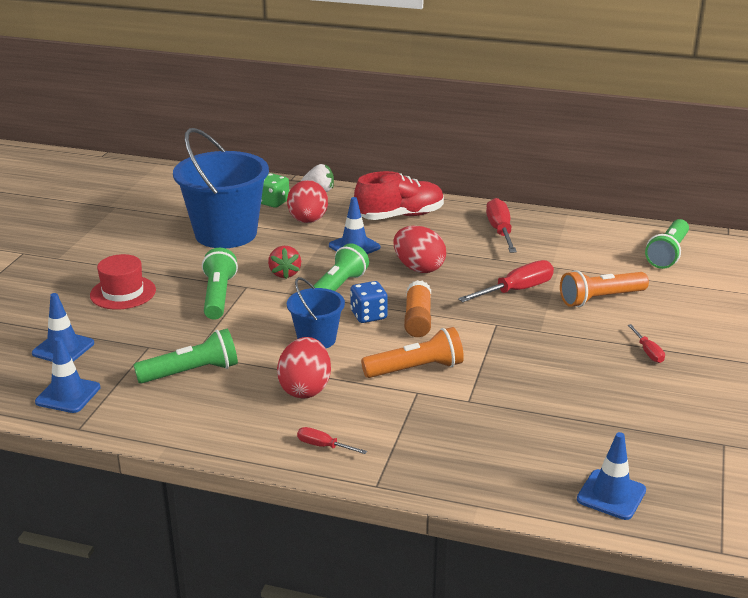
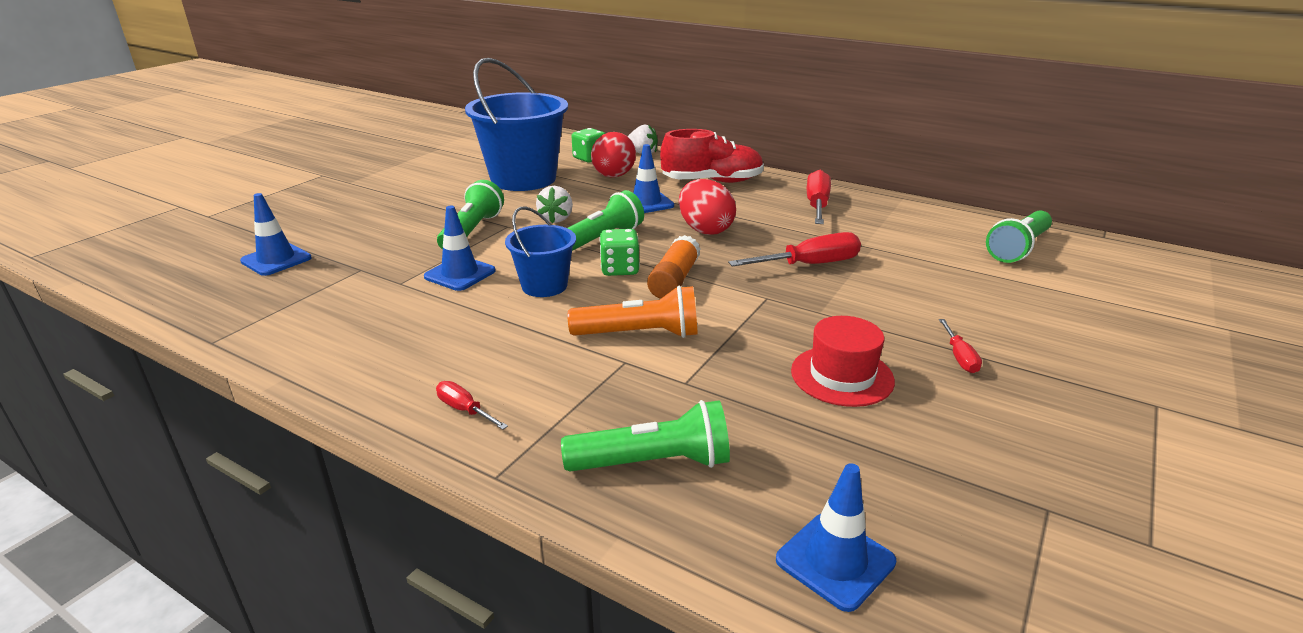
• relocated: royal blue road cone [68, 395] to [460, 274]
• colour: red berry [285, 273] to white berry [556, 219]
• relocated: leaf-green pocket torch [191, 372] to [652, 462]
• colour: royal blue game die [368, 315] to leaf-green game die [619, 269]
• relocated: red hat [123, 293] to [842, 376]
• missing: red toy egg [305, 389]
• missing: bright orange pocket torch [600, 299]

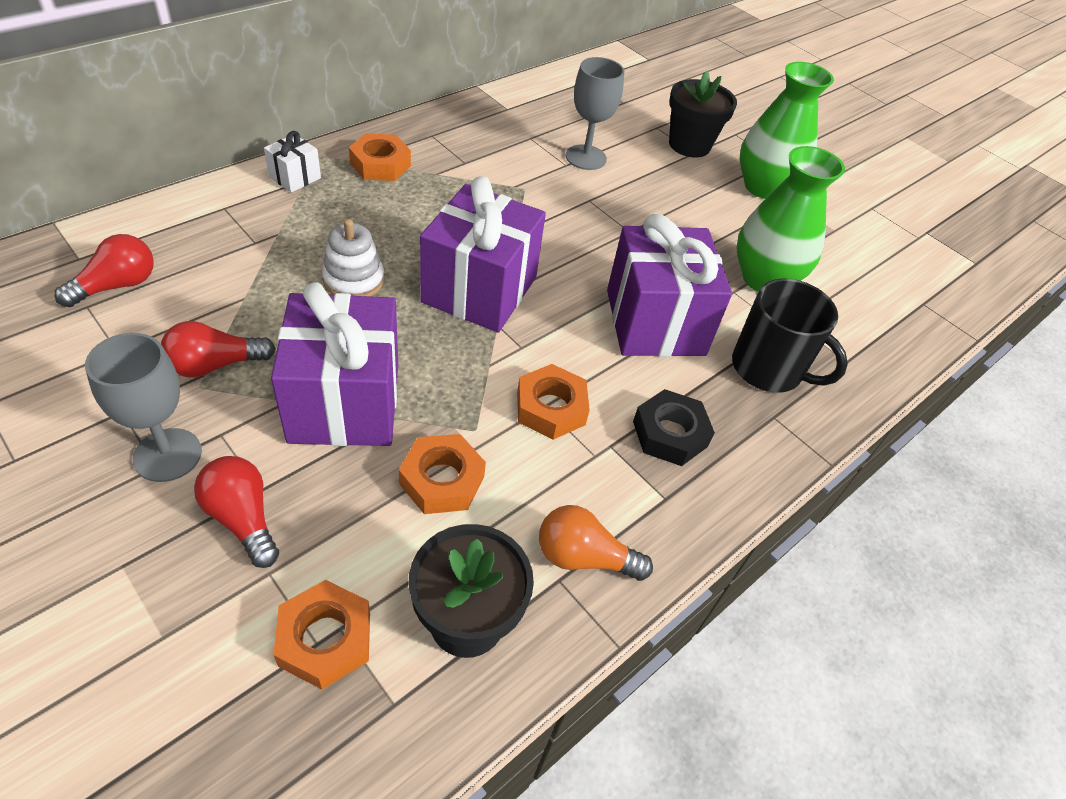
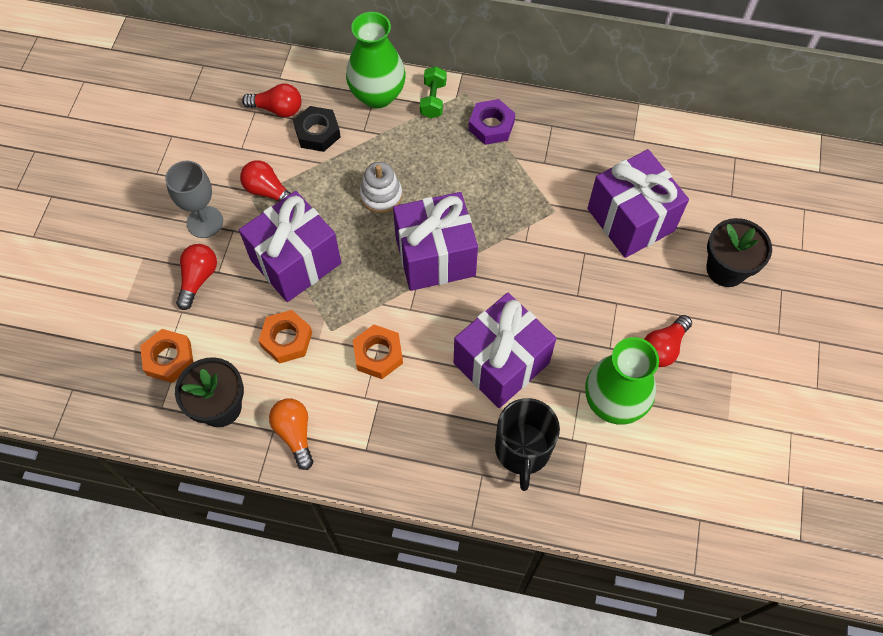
• relocated: jet-black hexagon nut [670, 434] to [317, 133]
• relocated: leaf-green tall vase [763, 187] to [377, 95]
• exchanged: white wrapped gift [295, 177] to leaf-green free weight [433, 100]
• colour: bright orange hexagon nut [380, 164] to royal purple hexagon nut [491, 126]
• exchanged: grey chalice [585, 157] to royal purple wrapped gift [630, 220]
• appeared: red lightbulb [663, 347]

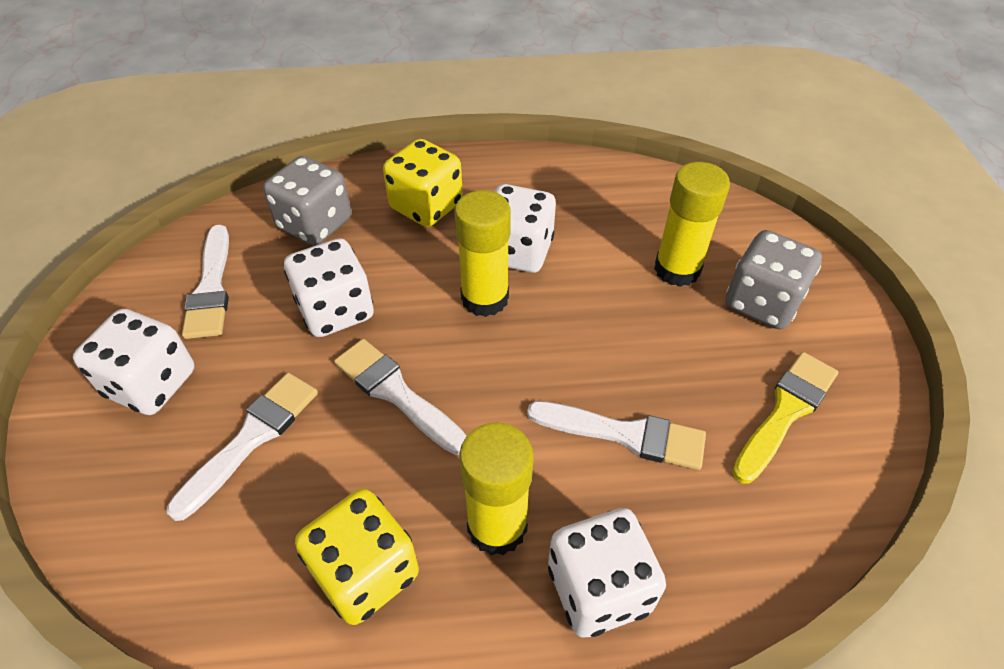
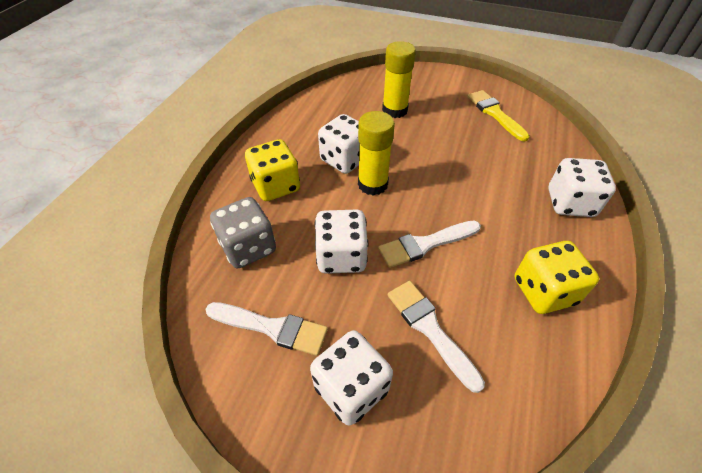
• missing: bright yellow stick of glue [497, 526]
• missing: white brush [625, 434]
• missing: grey game die [762, 302]

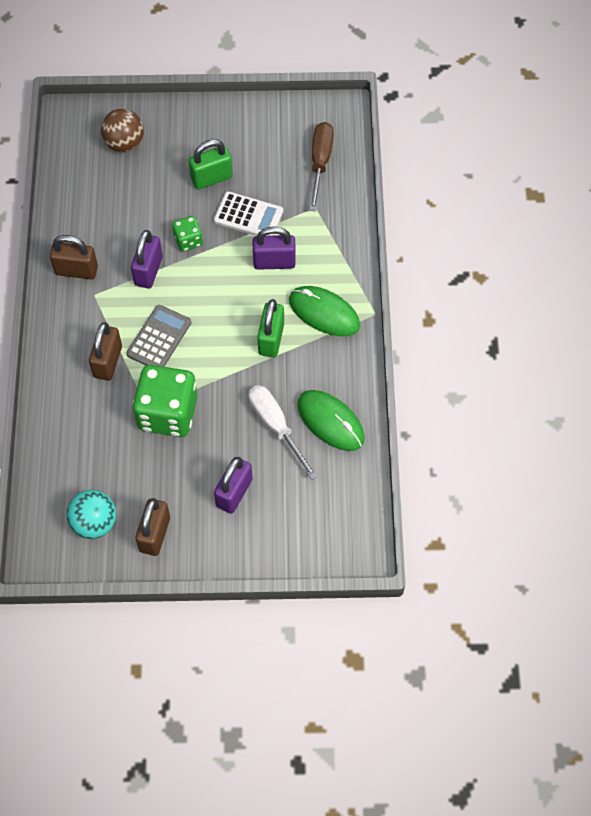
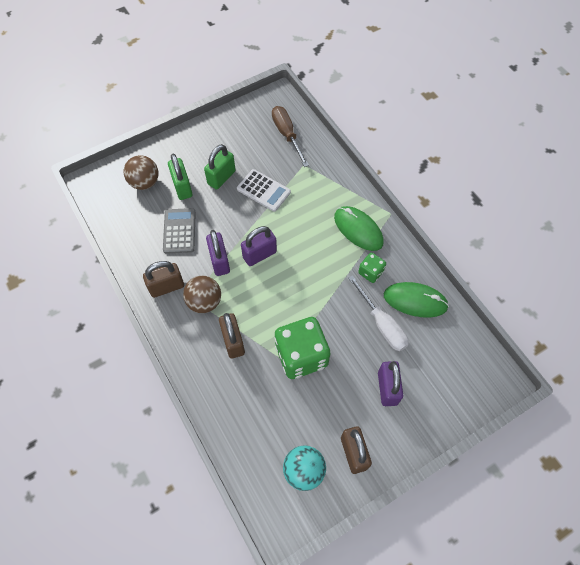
• relocated: grey calculator [159, 338] to [179, 231]
• relocated: leaf-green small lock [271, 339] to [182, 187]
• appeared: brown ball [204, 302]
• spun: white calculator [248, 216] = [263, 190] 45 degrees clockwise
• relocated: royal purple small lock [274, 262] to [259, 254]
• spun: leaf-green mouse [324, 313] = [358, 230] 45 degrees clockwise
• spun: white flat screwdriver [276, 426] = [382, 324] 150 degrees counterclockwise
• relocated: leaf-green game die [188, 240] to [370, 272]

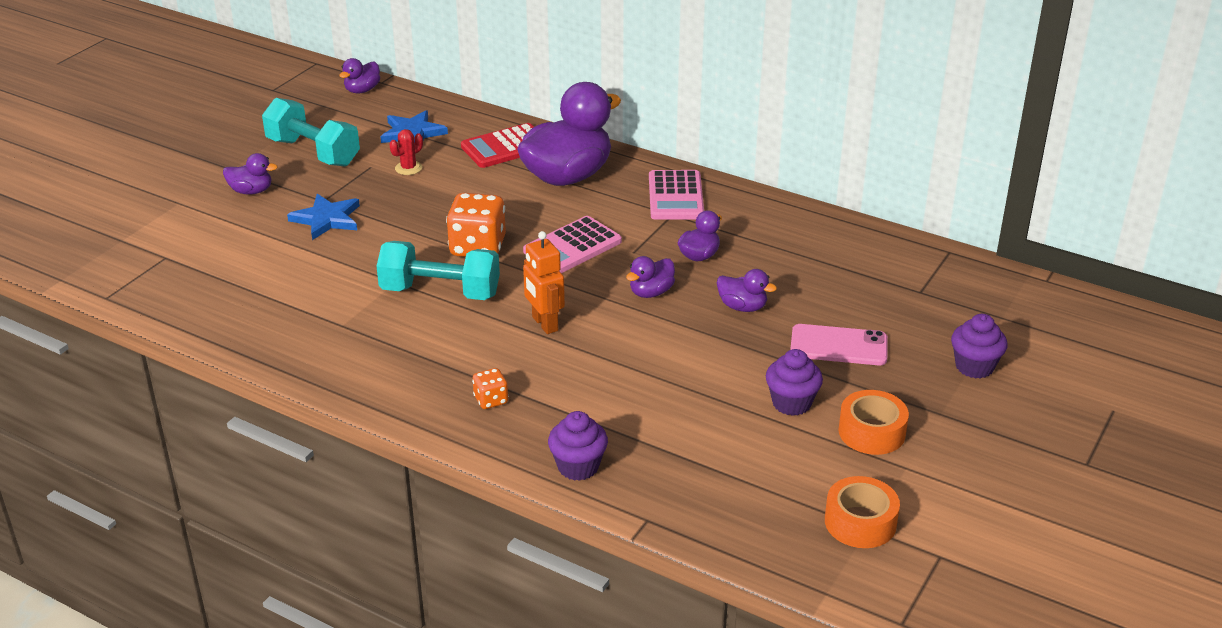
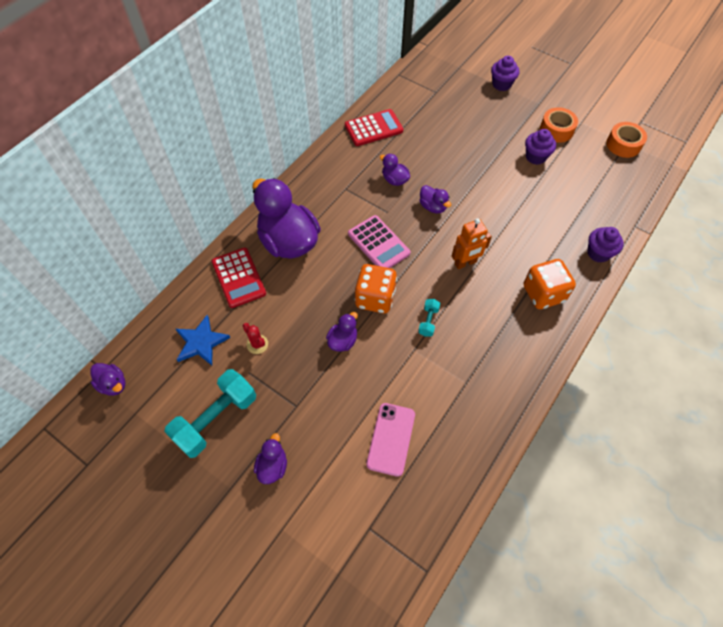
• relocated: royal purple duck [742, 307] to [343, 340]
• appeared: red calculator [373, 128]
• relocated: rose-pink phone [838, 346] to [391, 439]
• size: aqua free weight [440, 292] = [428, 321] x0.46
• size: bright orange game die [491, 400] = [543, 293] x1.97
• missing: royal blue star [327, 219]
• missing: rose-pink calculator [675, 196]

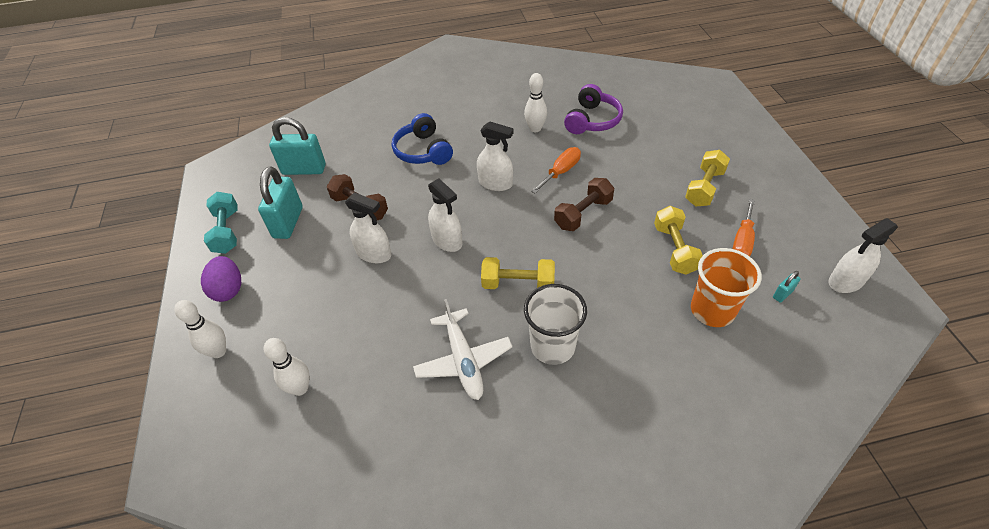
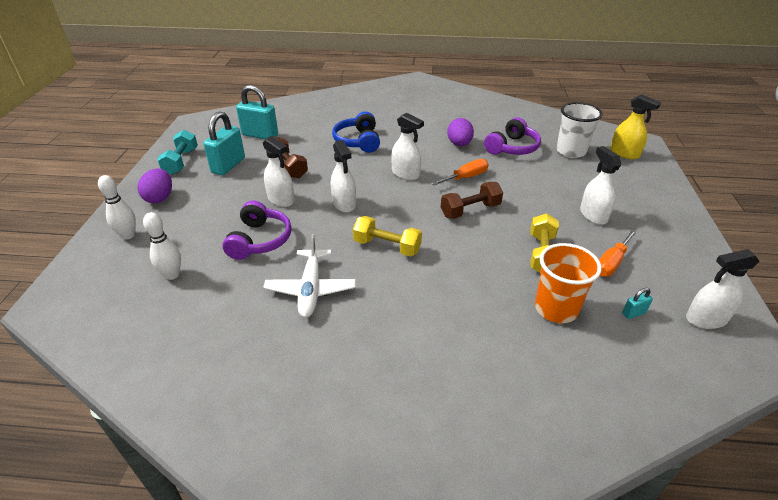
• appeared: royal purple over-ear headphones [259, 240]
• exchanged: white tenpin [535, 129] to royal purple toy egg [459, 144]
• relocated: white cup [552, 346] to [571, 151]
• exchanged: bright yellow free weight [704, 188] to white spray cleaner [593, 215]
• appeared: bright yellow spray cleaner [624, 153]

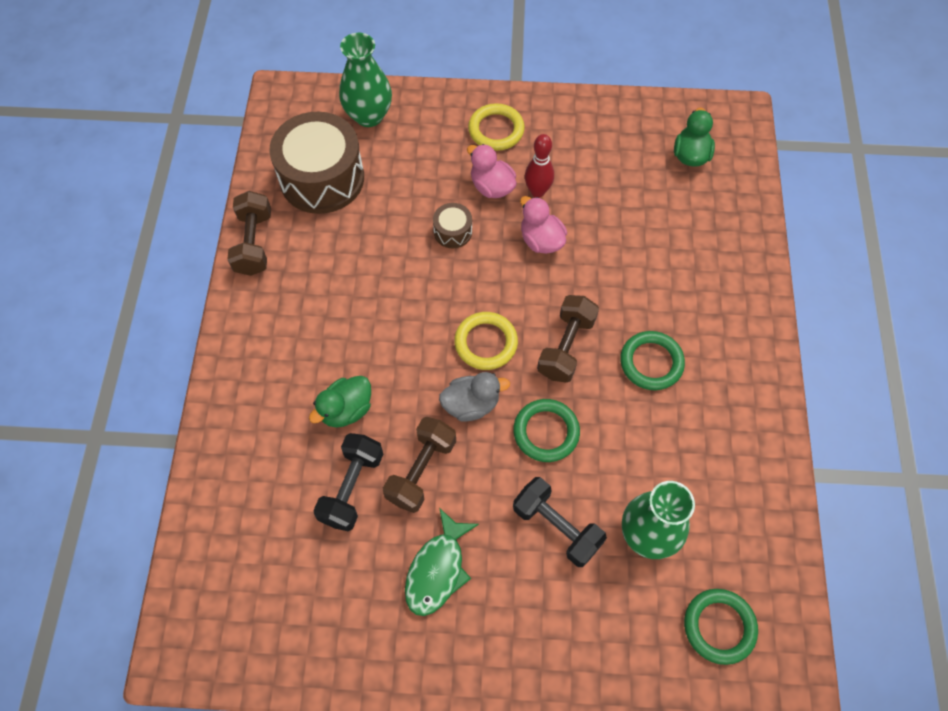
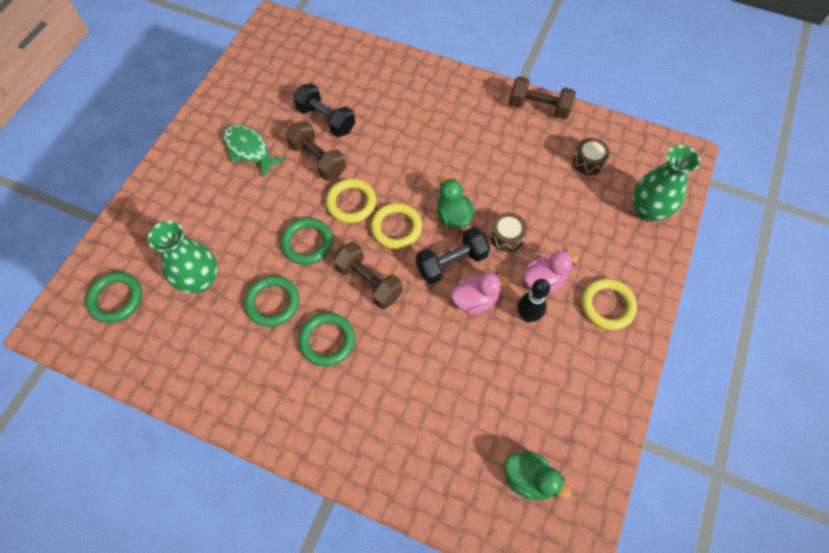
• appeared: leaf-green ring [272, 302]
• exchanged: grey duck [471, 404] to bright yellow ring [351, 203]
• relocated: jet-black free weight [556, 527] to [451, 262]
• relocated: leaf-green duck [346, 410] to [453, 216]
• colour: red tenpin [537, 191] to jet-black tenpin [527, 316]
• size: brown snare drum [322, 178] = [588, 162] x0.44

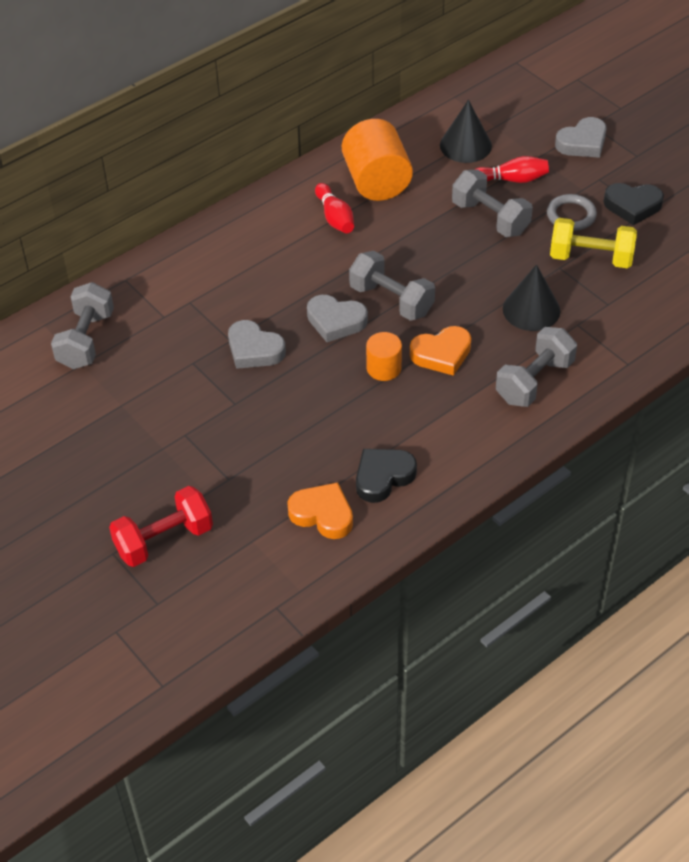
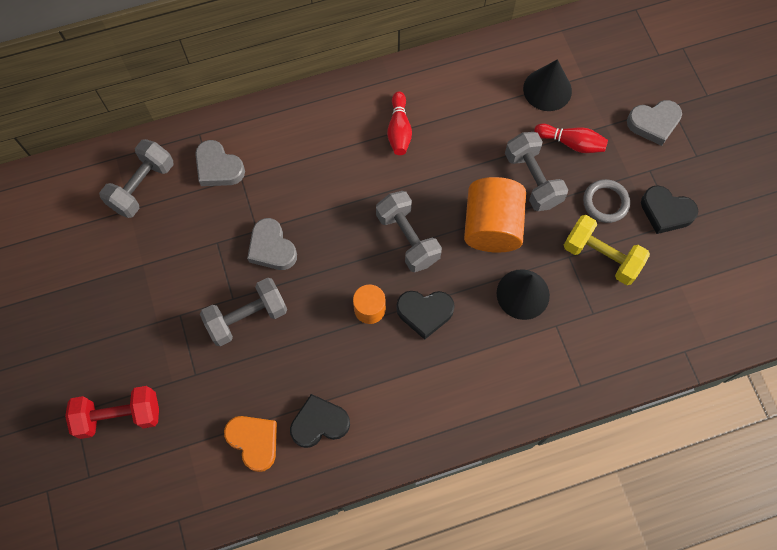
• relocated: grey heart shape [335, 321] to [218, 167]
• relocated: grey free weight [534, 381] to [247, 317]
• colour: bright orange heart shape [442, 354] to jet-black heart shape [424, 313]
• relocated: bright orange solid cylinder [376, 181] to [492, 226]

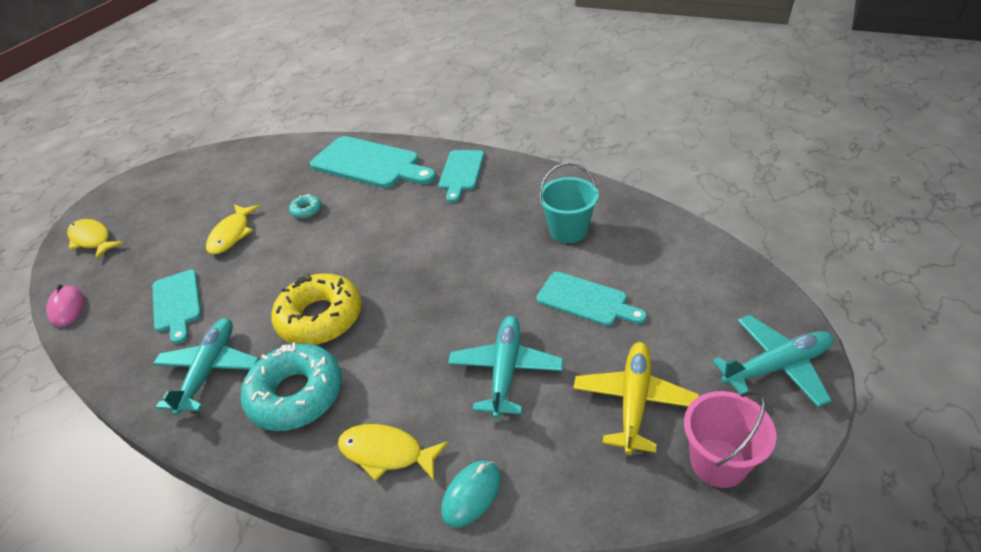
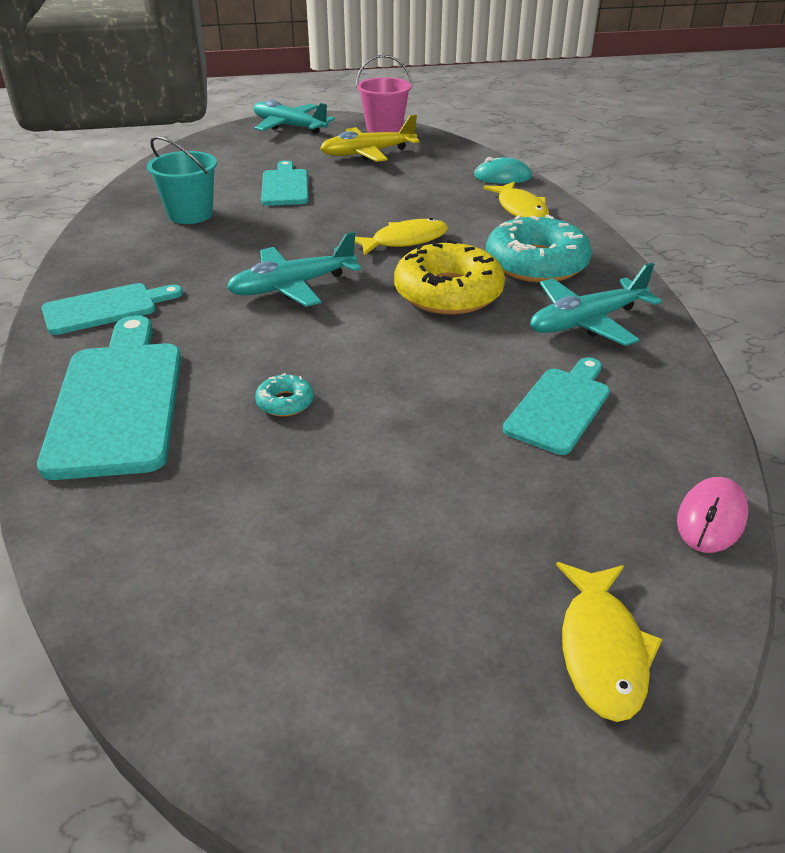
• relocated: aqua toy plane [505, 370] to [292, 286]
• relocated: bright yellow fish [232, 234] to [405, 241]

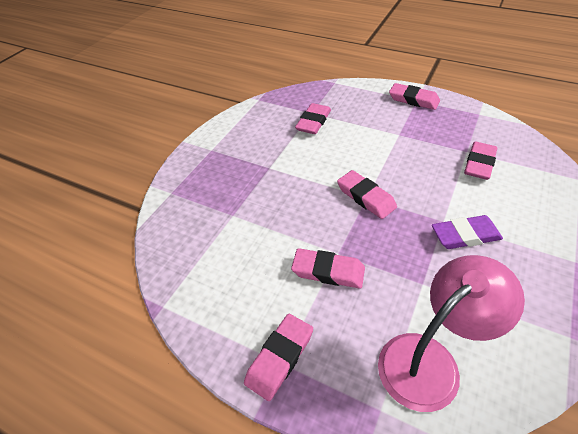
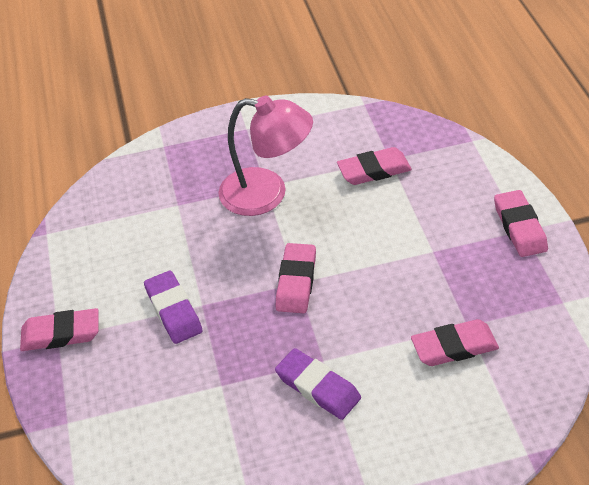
• colour: rose-pink gum eraser [328, 271] to royal purple gum eraser [173, 310]
• relocated: rose-pink reading lamp [430, 360] to [267, 194]

